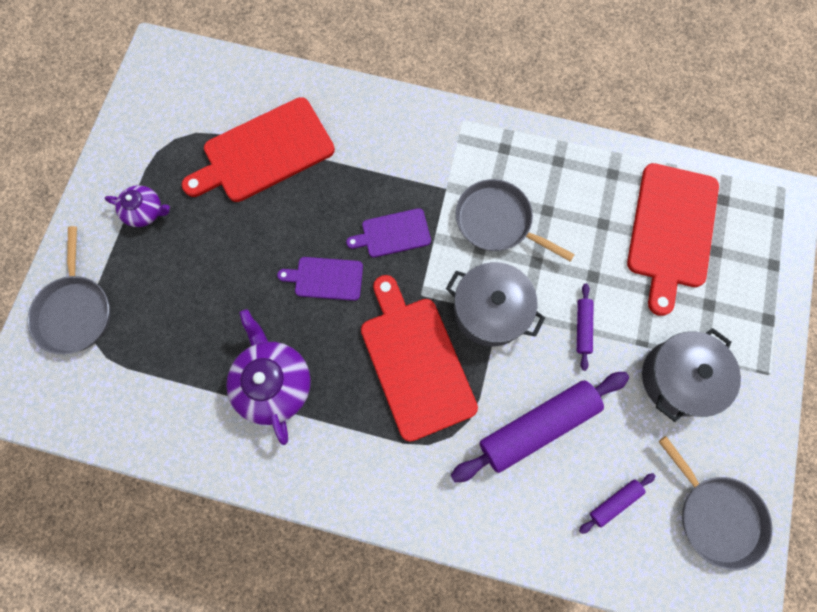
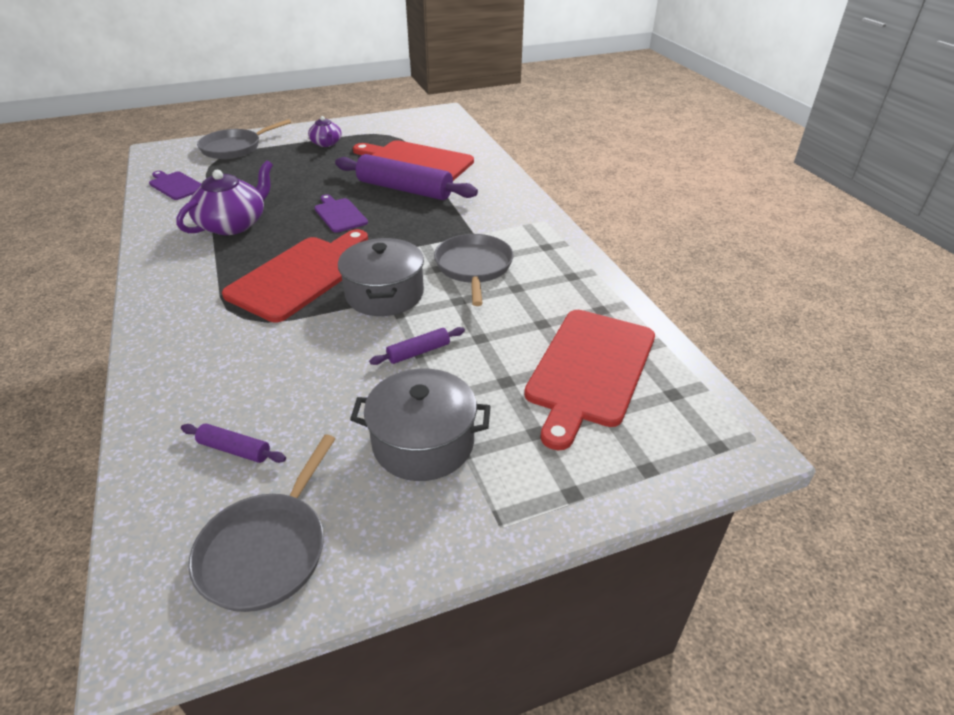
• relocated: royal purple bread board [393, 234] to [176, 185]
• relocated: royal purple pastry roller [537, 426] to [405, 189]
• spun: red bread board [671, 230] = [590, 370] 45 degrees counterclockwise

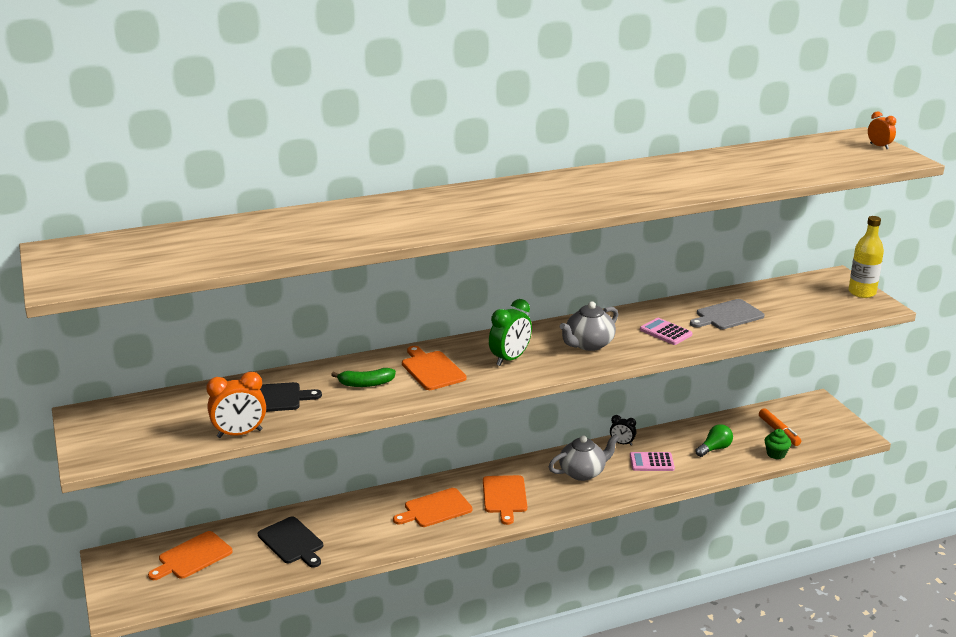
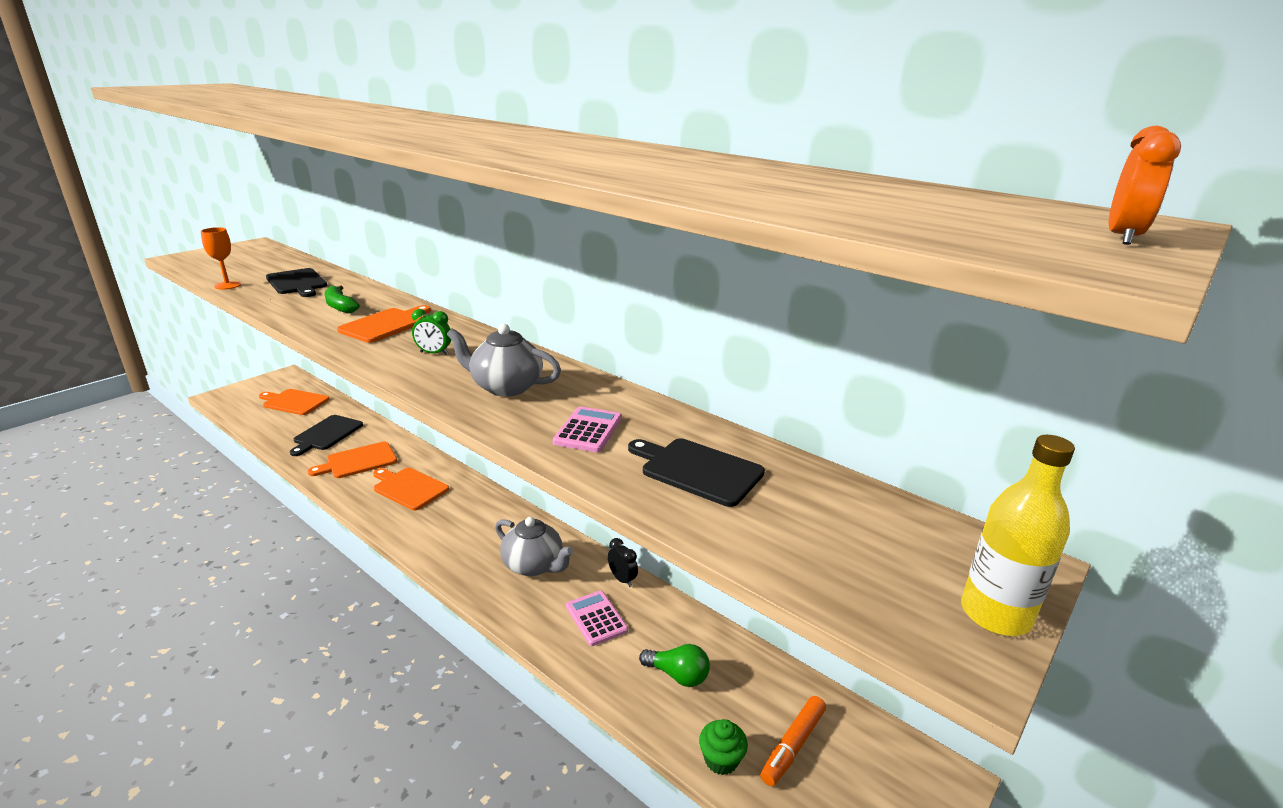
• exchanged: bright orange clock [239, 434] to bright orange chalice [227, 285]
• relocated: bright orange bread board [504, 496] to [358, 461]
• size: leaf-green clock [510, 359] = [434, 353] x0.59
• spun: jet-black clock [622, 443] = [622, 579] 150 degrees clockwise
• colour: grey bread board [727, 315] to jet-black bread board [697, 470]

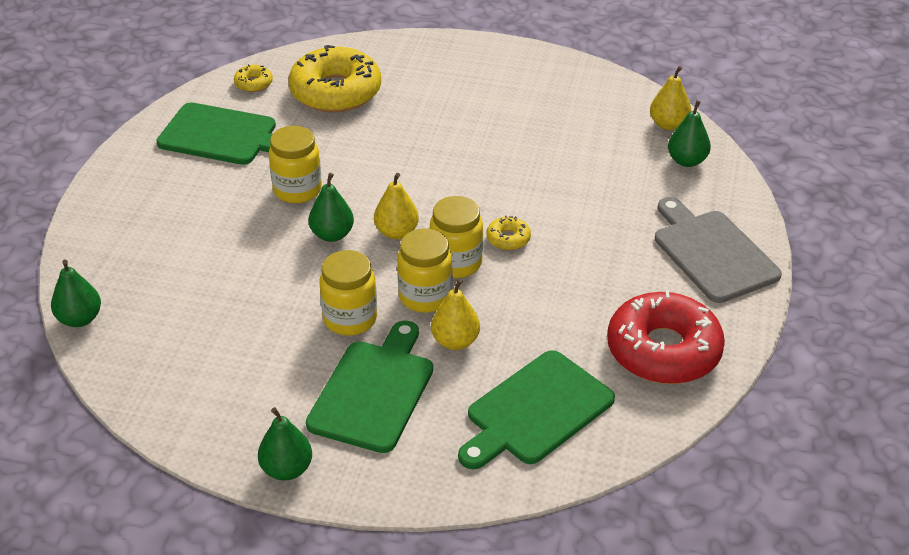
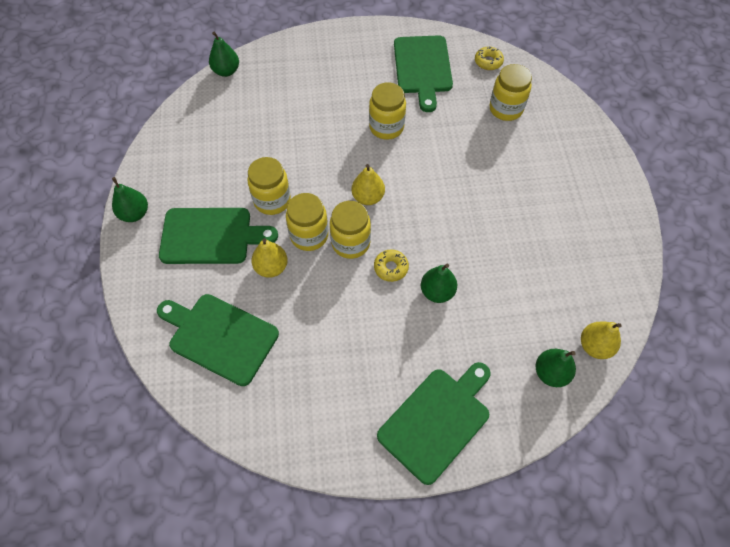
• colour: grey bread board [712, 253] to leaf-green bread board [437, 421]
• relocated: leaf-green pear [332, 235] to [437, 292]
• exchanged: bright yellow doughnut [335, 92] to bright yellow jam jar [506, 109]
• missing: red doughnut [663, 350]

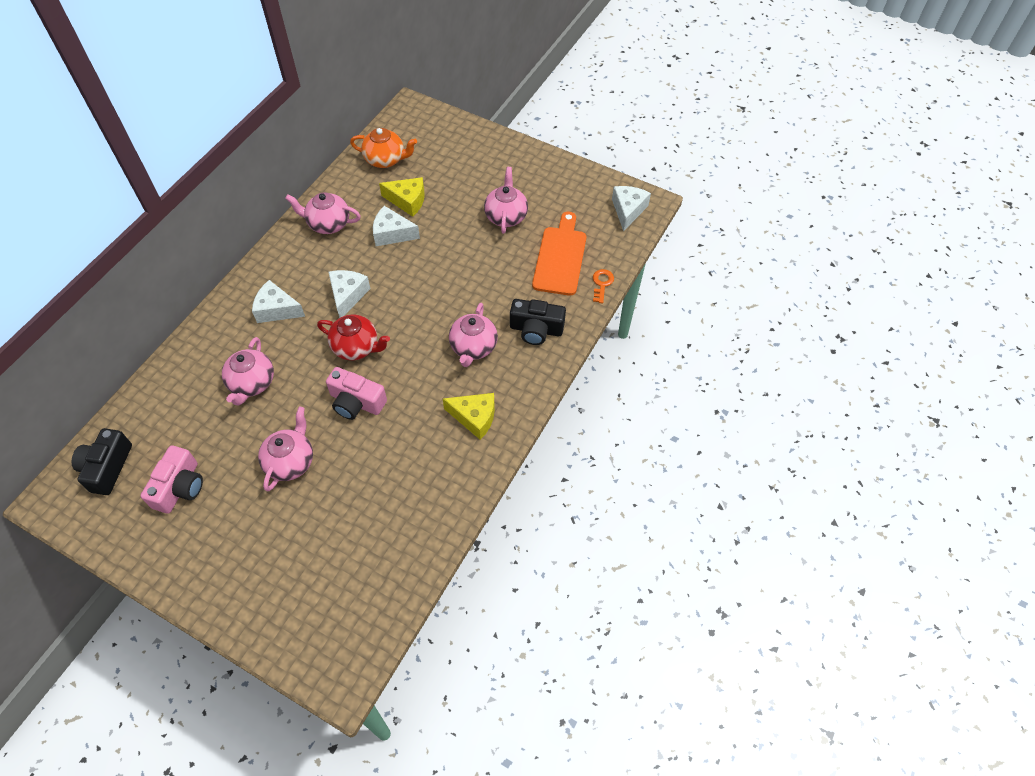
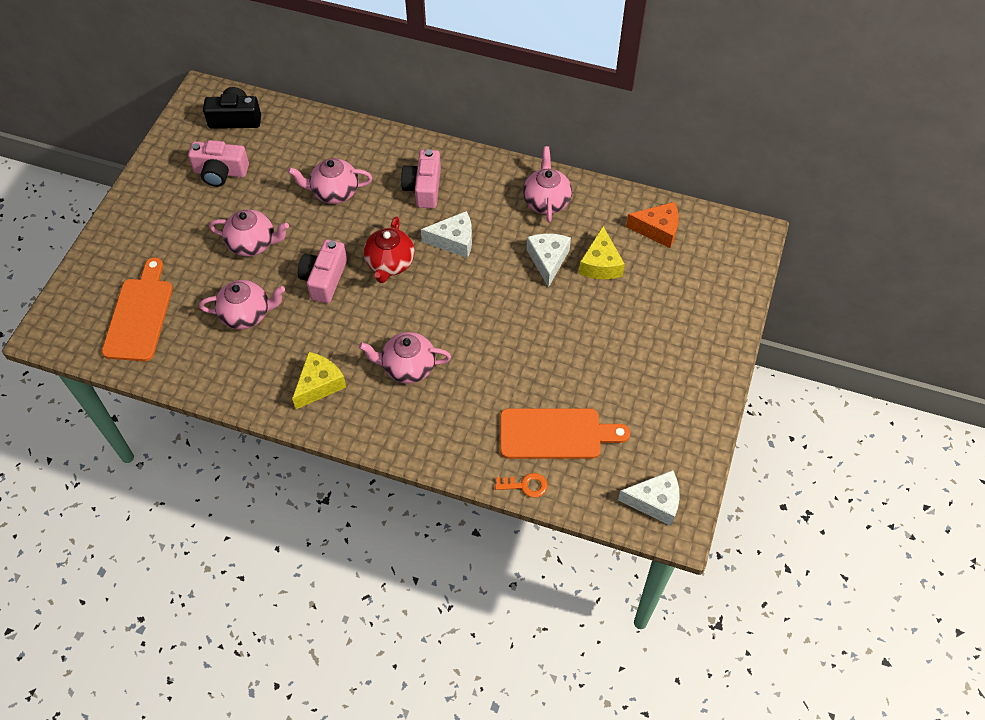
• appeared: bright orange bread board [139, 315]
• relocated: rose-pink tea pot [506, 216] to [247, 314]
• spun: bright yellow cheese [474, 417] = [319, 384] 150 degrees counterclockwise
• exchanged: white cheese [277, 309] to rose-pink photo camera [424, 188]
• exchanged: bright orange tea pot [385, 160] to bright orange cheese [657, 230]
• missing: jet-black photo camera [536, 329]

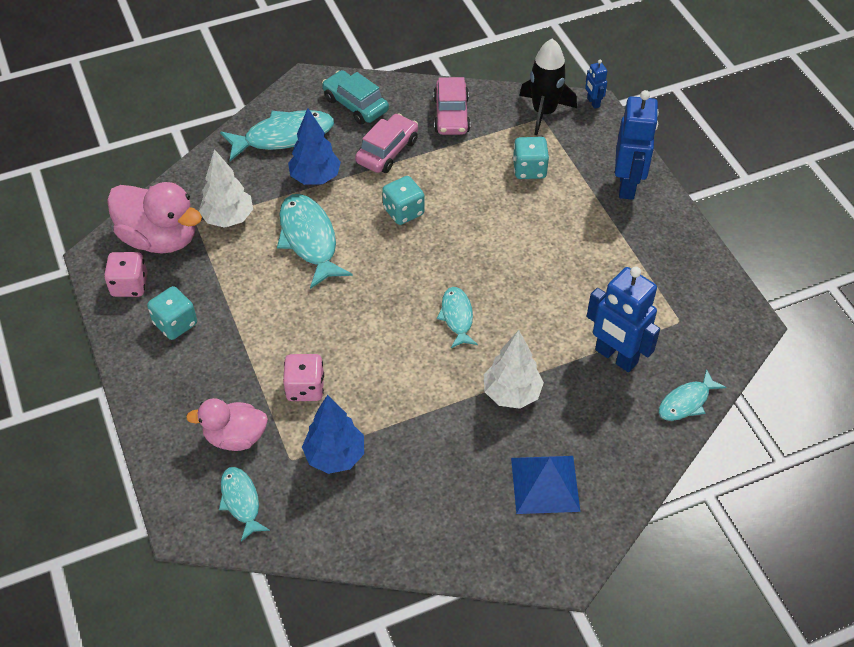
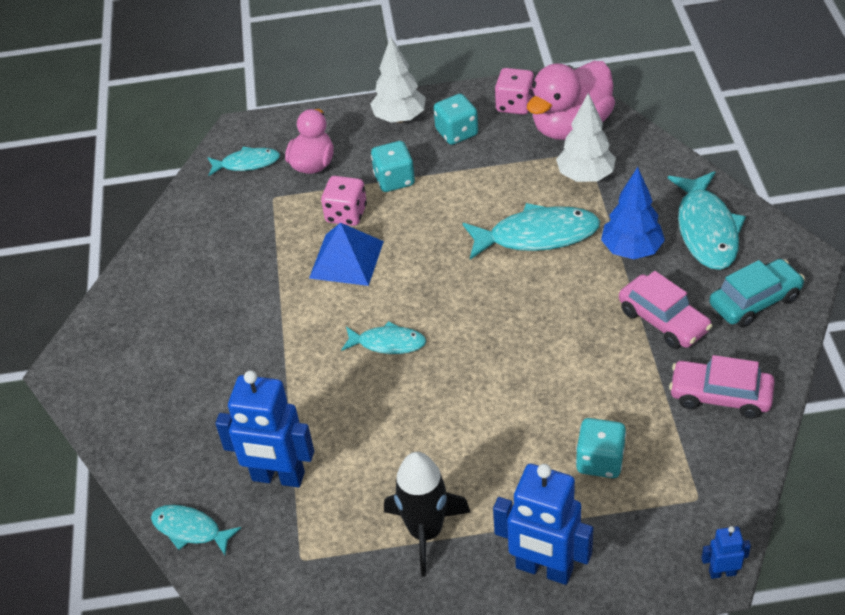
• spun: aqua fish [686, 402] = [190, 530] 45 degrees counterclockwise
• spun: royal blue robot [615, 357] = [278, 477] 135 degrees counterclockwise
• relocated: royal blue pyramid shape [545, 484] to [346, 259]
• relocated: white fir tree [511, 393] to [399, 118]
• relocated: aqua game die [403, 211] to [394, 180]
• relocated: jet-black rocket [544, 112] to [426, 532]
• missing: royal blue fir tree [335, 456]

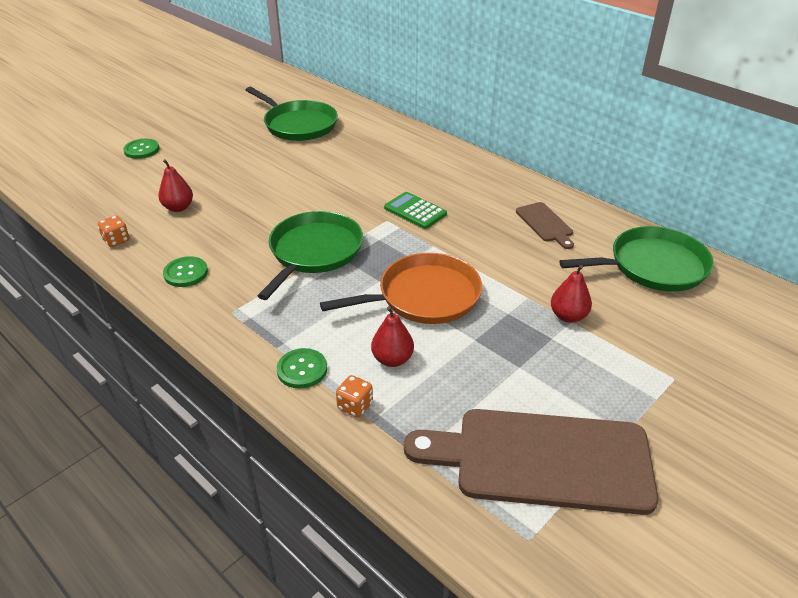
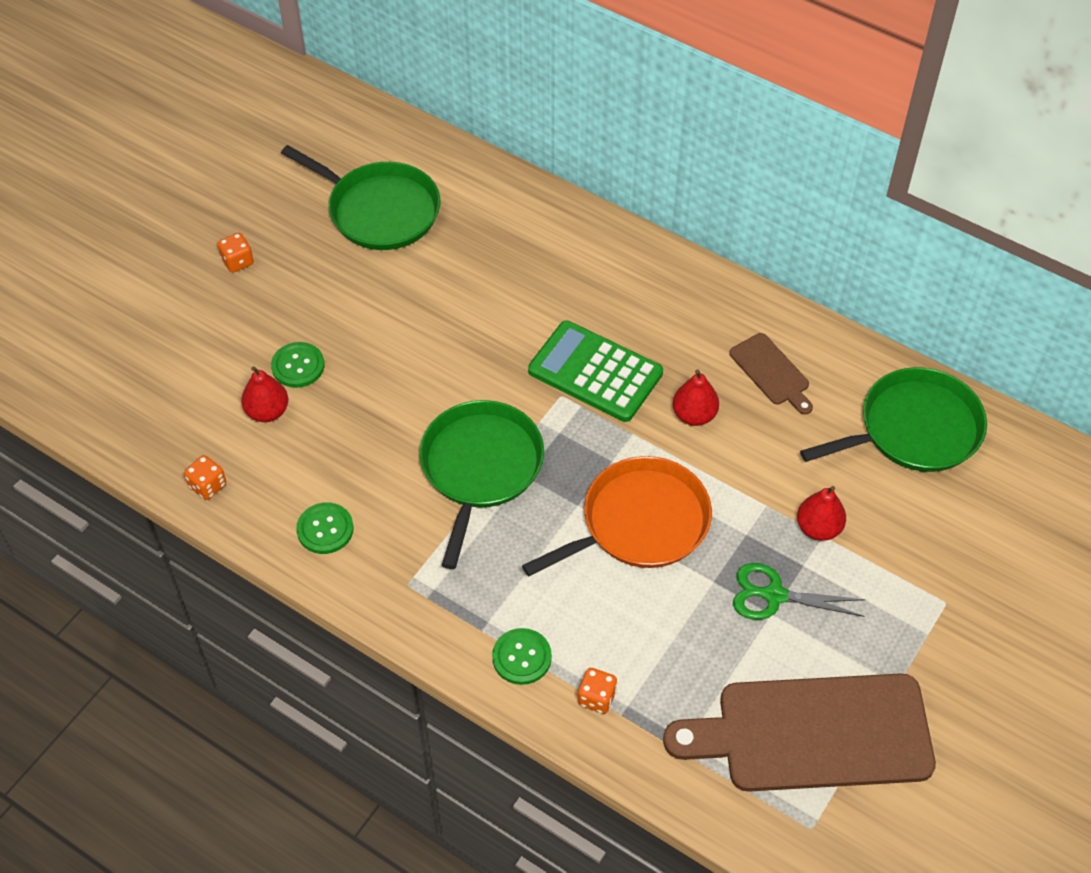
• appeared: bright orange game die [238, 262]
• relocated: leaf-green button [141, 150] to [298, 366]
• size: leaf-green calculator [415, 211] = [595, 372] x1.55
• relocated: red pear [392, 359] to [694, 415]
• appeared: leaf-green shears [774, 595]

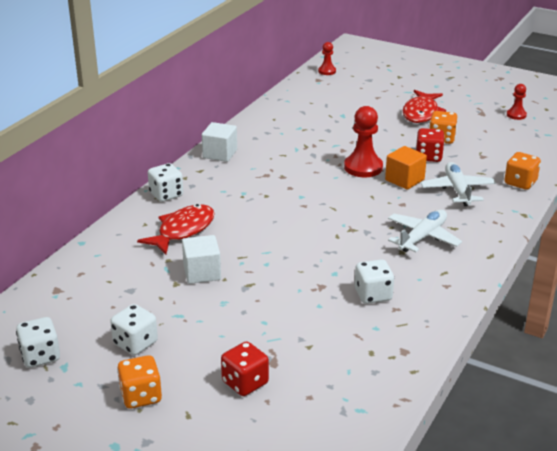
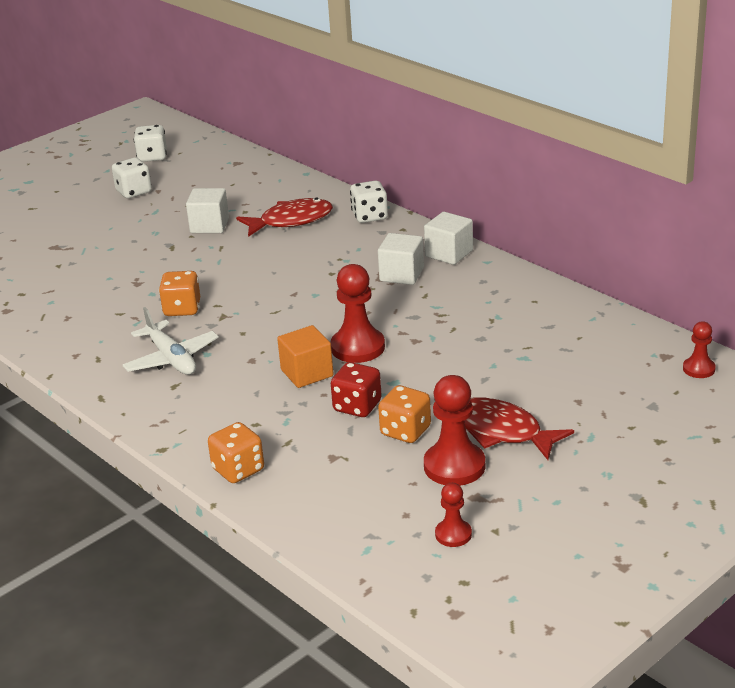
• relocated: bright orange game die [141, 396] to [182, 309]
• spun: red fish [183, 230] = [291, 221] 75 degrees counterclockwise
• appeared: white block [401, 274]
• appeared: red pawn [454, 466]
• missing: red game die [245, 383]
• missing: white game die [373, 295]
• missing: white toy plane [457, 190]

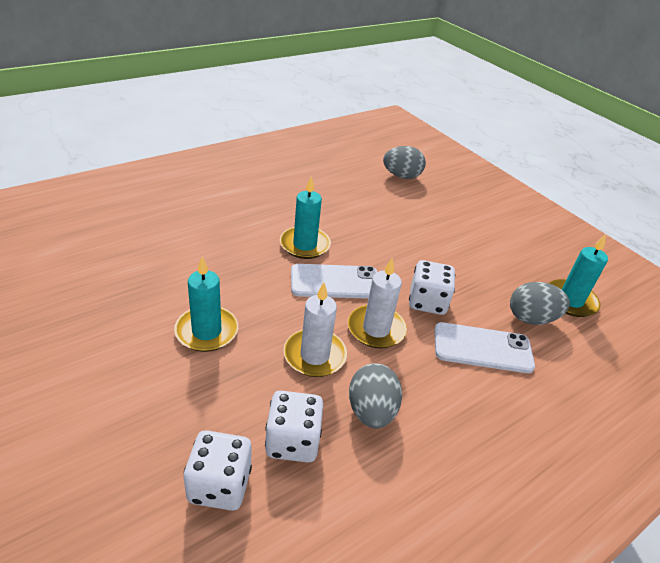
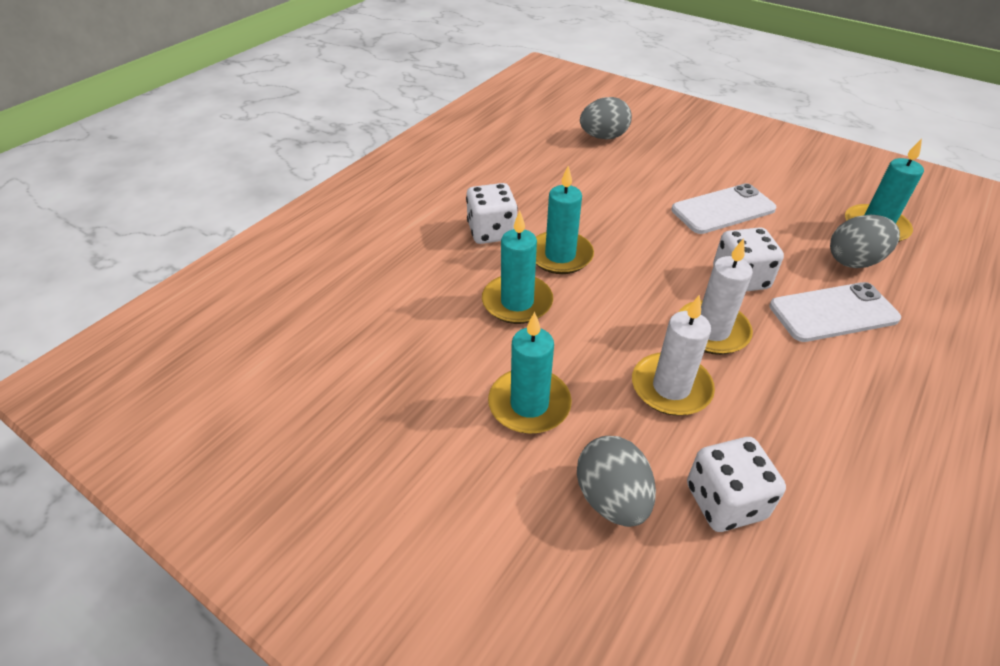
• relocated: white game die [219, 485] to [491, 232]
• appeared: aqua pillar candle [517, 302]
• relocated: grey toy egg [371, 411] to [611, 499]
• relocated: white phone [335, 282] to [723, 209]

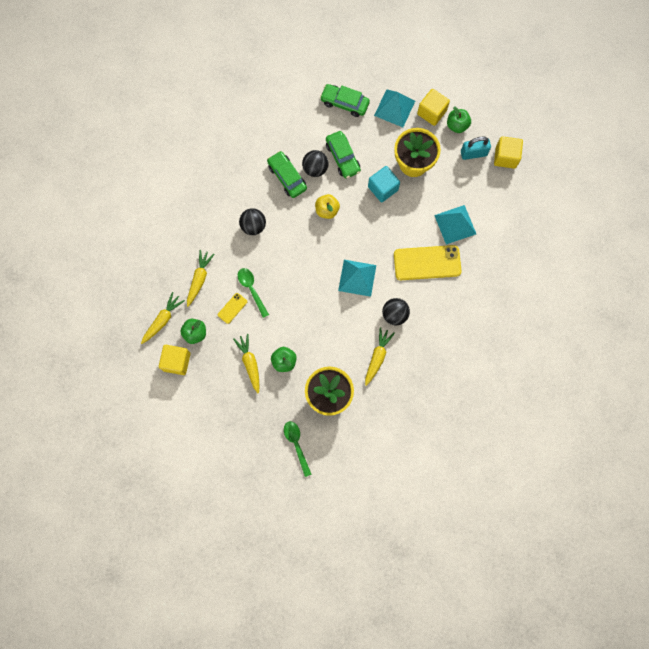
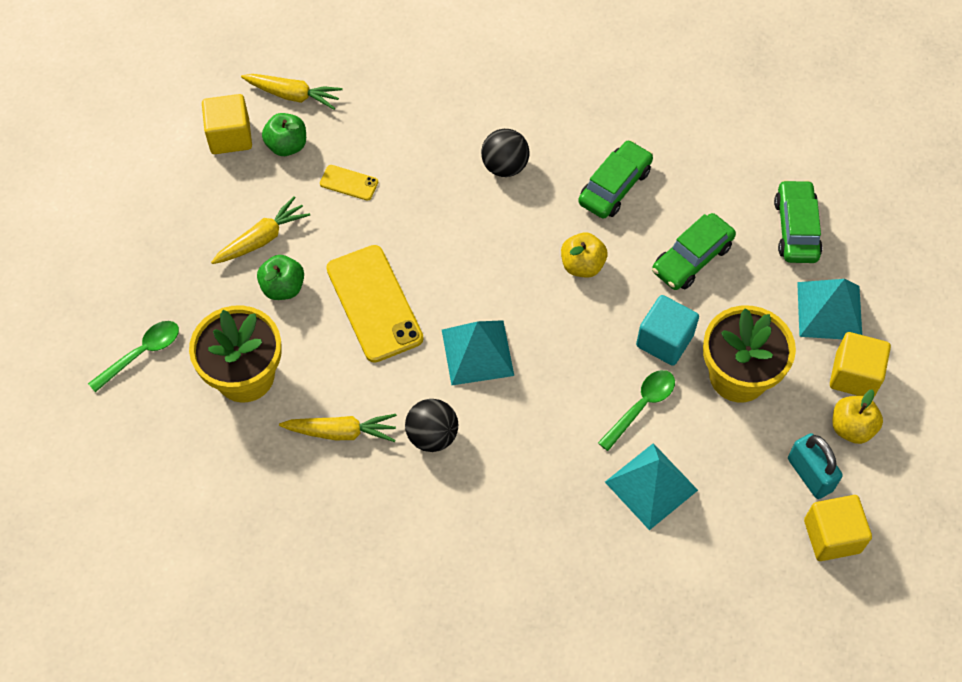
• relocated: bright yellow phone [427, 262] to [374, 303]
• relocated: leaf-green tablespoon [252, 289] to [641, 406]
• colour: leaf-green apple fruit [457, 125] to bright yellow apple fruit [851, 427]
• missing: bright yellow carrot [199, 279]
• missing: jet-black ball [315, 168]

